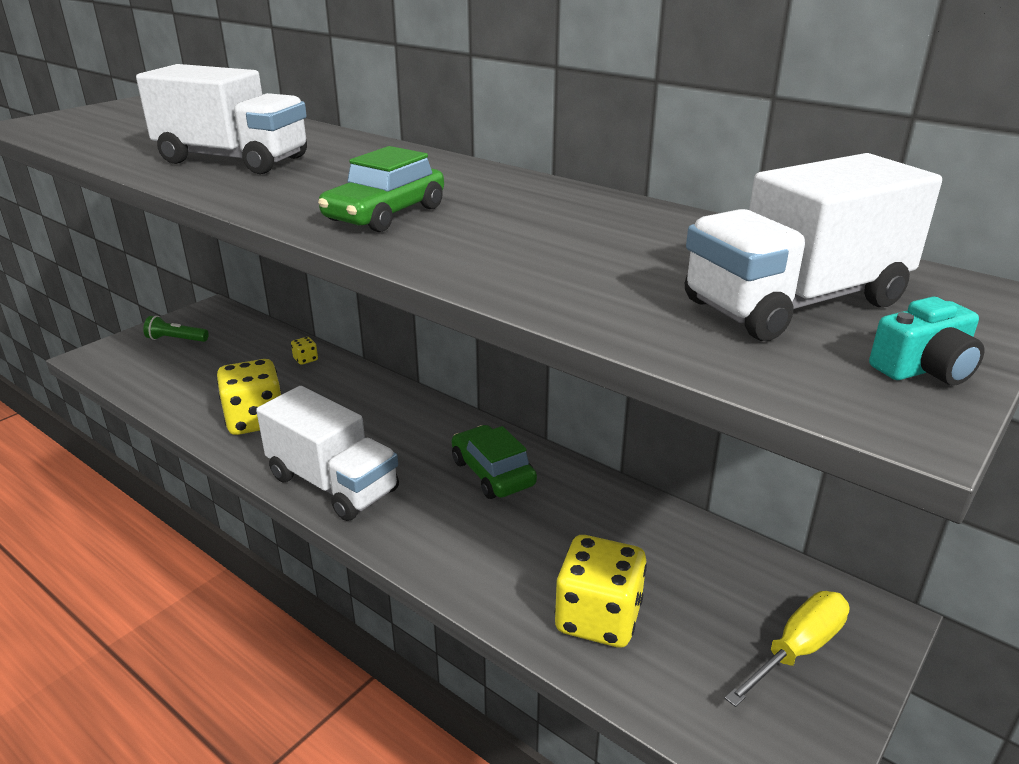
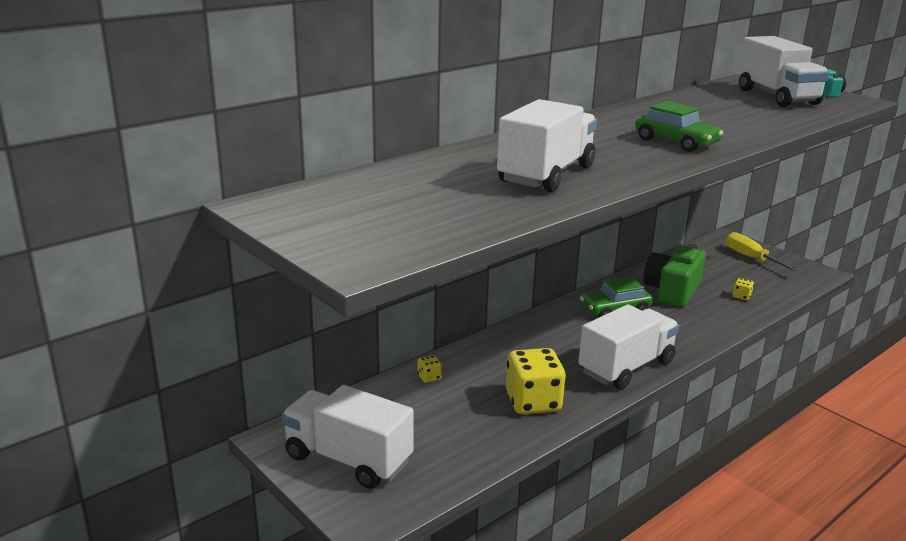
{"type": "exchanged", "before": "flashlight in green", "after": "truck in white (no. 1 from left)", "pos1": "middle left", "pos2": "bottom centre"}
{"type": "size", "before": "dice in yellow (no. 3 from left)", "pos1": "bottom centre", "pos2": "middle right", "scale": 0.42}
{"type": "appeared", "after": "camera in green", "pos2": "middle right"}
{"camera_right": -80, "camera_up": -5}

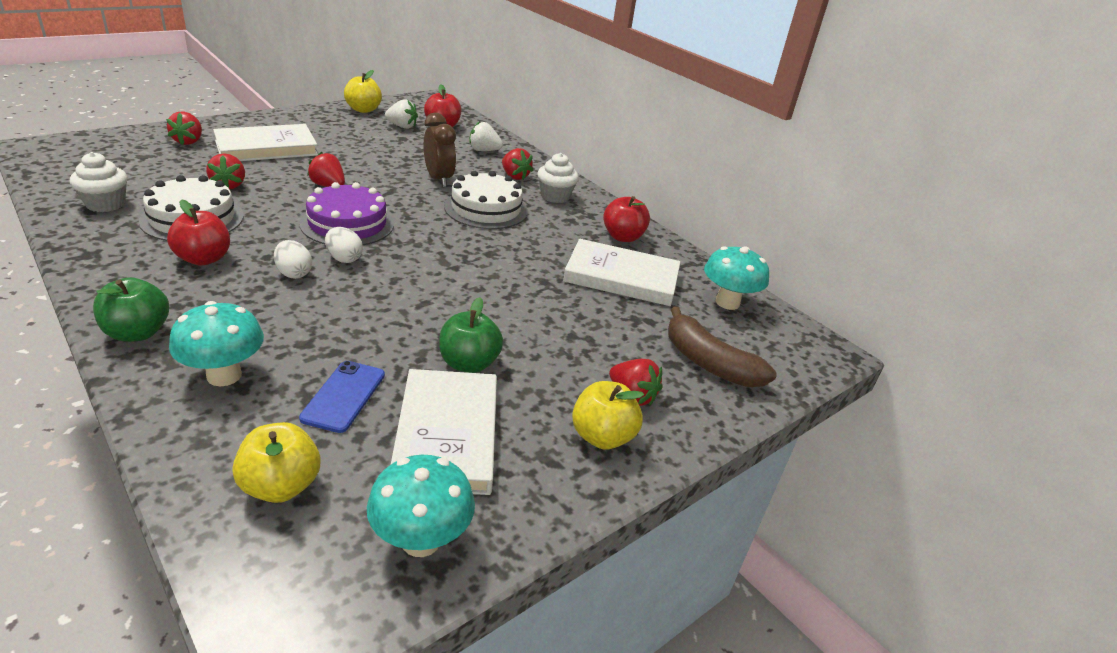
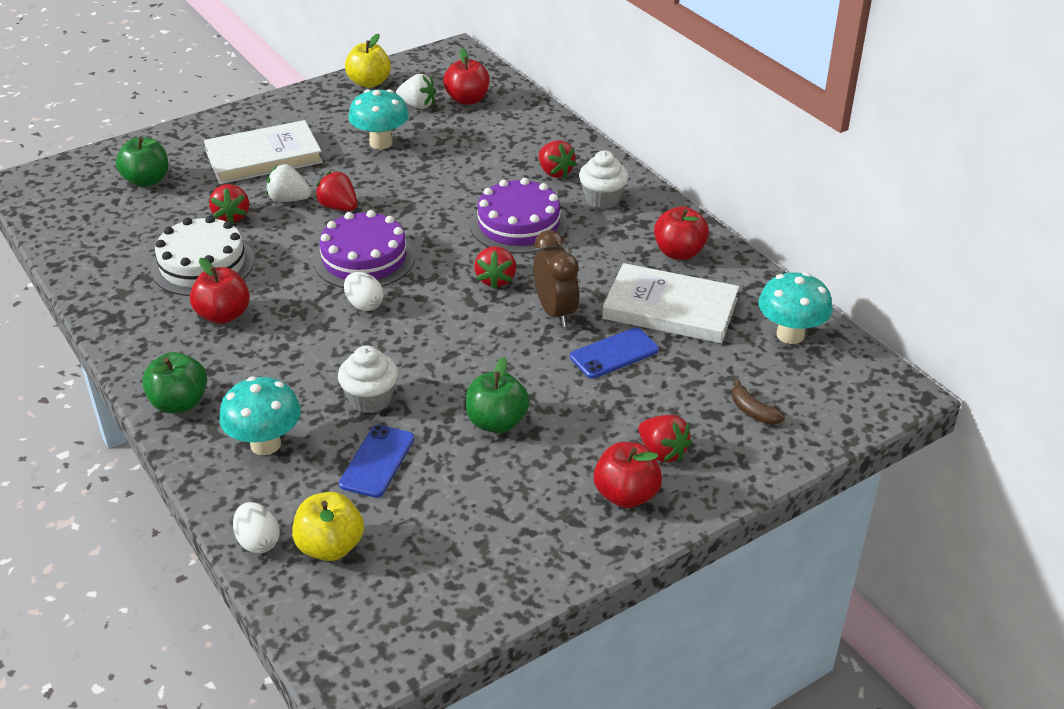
{"type": "relocated", "before": "cupcake in white (no. 1 from left)", "pos1": "top left", "pos2": "centre"}
{"type": "relocated", "before": "strawberry in red (no. 1 from left in the first image)", "after": "strawberry in red (no. 3 from left)", "pos1": "top left", "pos2": "centre"}
{"type": "relocated", "before": "egg in white (no. 1 from left)", "pos1": "middle left", "pos2": "bottom left"}
{"type": "relocated", "before": "mushroom in turquoise (no. 2 from left)", "pos1": "bottom centre", "pos2": "top centre"}
{"type": "missing", "before": "book in white (no. 2 from left)", "pos1": "centre"}
{"type": "relocated", "before": "clock in brown", "pos1": "top centre", "pos2": "centre"}
{"type": "colour", "before": "cake in white (no. 2 from left)", "after": "cake in purple (no. 2 from left)", "pos1": "top centre", "pos2": "top centre"}
{"type": "relocated", "before": "strawberry in white (no. 2 from left in the first image)", "after": "strawberry in white (no. 1 from left)", "pos1": "top centre", "pos2": "top left"}
{"type": "colour", "before": "apple in yellow (no. 3 from left)", "after": "apple in red (no. 3 from left)", "pos1": "centre", "pos2": "bottom centre"}
{"type": "size", "before": "banana in brown", "pos1": "centre", "pos2": "middle right", "scale": 0.5}
{"type": "appeared", "after": "apple in green (no. 1 from left)", "pos2": "top left"}
{"type": "appeared", "after": "phone in blue (no. 2 from left)", "pos2": "centre"}
{"camera_right": 10, "camera_up": 5}

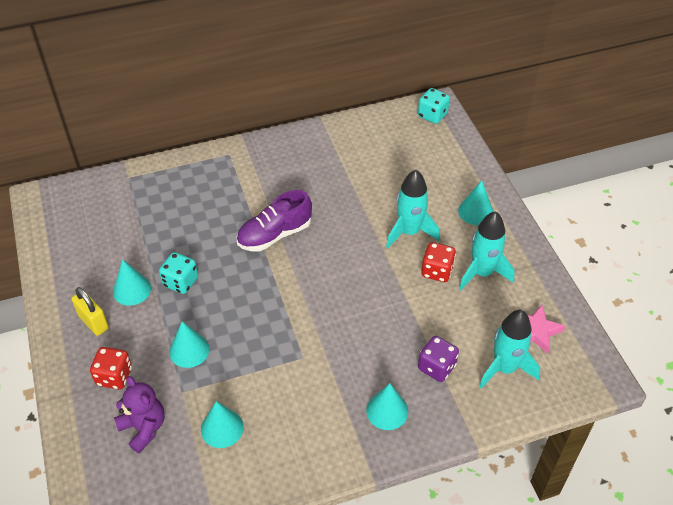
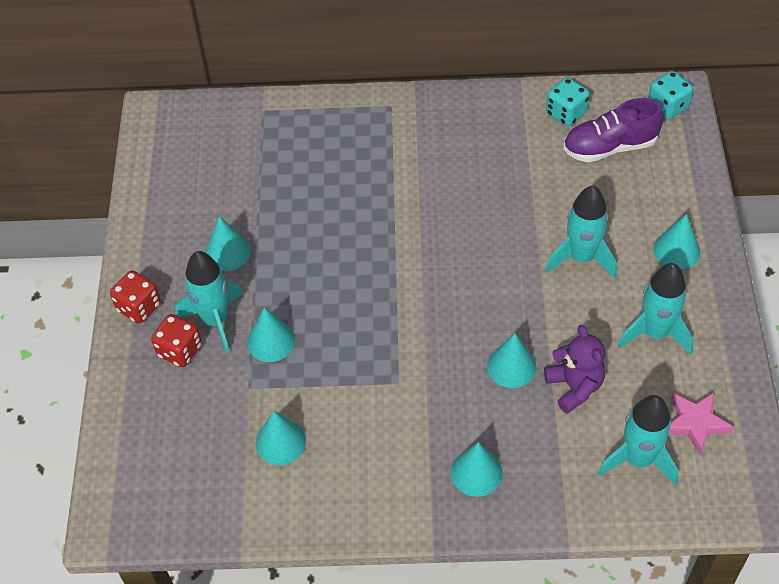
{"type": "missing", "before": "padlock in yellow", "pos1": "middle left"}
{"type": "relocated", "before": "teddy bear in purple", "pos1": "bottom left", "pos2": "middle right"}
{"type": "relocated", "before": "dice in turquoise (no. 1 from left)", "pos1": "middle left", "pos2": "top right"}
{"type": "relocated", "before": "shoe in purple", "pos1": "centre", "pos2": "top right"}
{"type": "missing", "before": "dice in purple", "pos1": "bottom centre"}
{"type": "relocated", "before": "dice in red (no. 2 from left in the first image)", "after": "dice in red (no. 1 from left)", "pos1": "centre", "pos2": "middle left"}
{"type": "appeared", "after": "rocket in turquoise (no. 1 from left)", "pos2": "middle left"}
{"type": "appeared", "after": "cone in turquoise (no. 5 from left)", "pos2": "centre"}
{"camera_right": 20, "camera_up": 5}

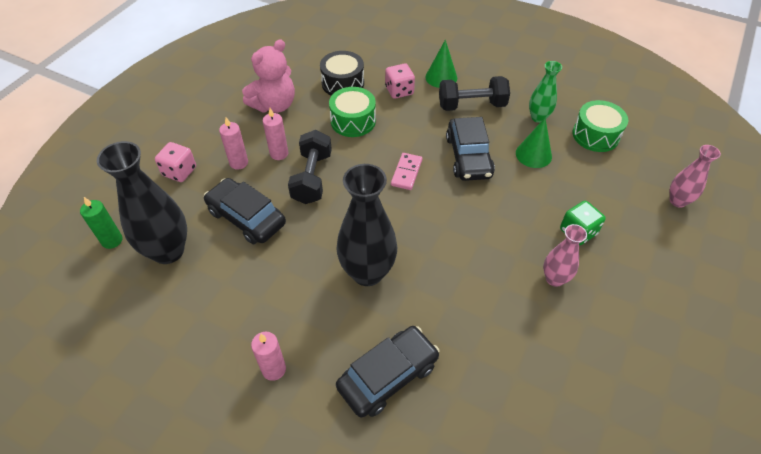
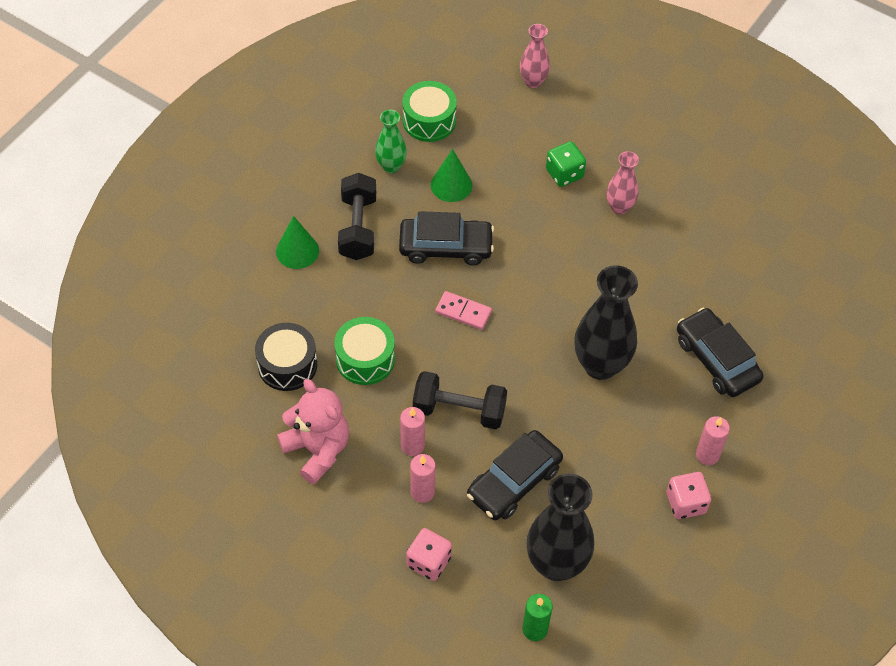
{"type": "relocated", "before": "dice in pink (no. 2 from left)", "pos1": "top centre", "pos2": "bottom right"}
{"camera_right": -85, "camera_up": 5}

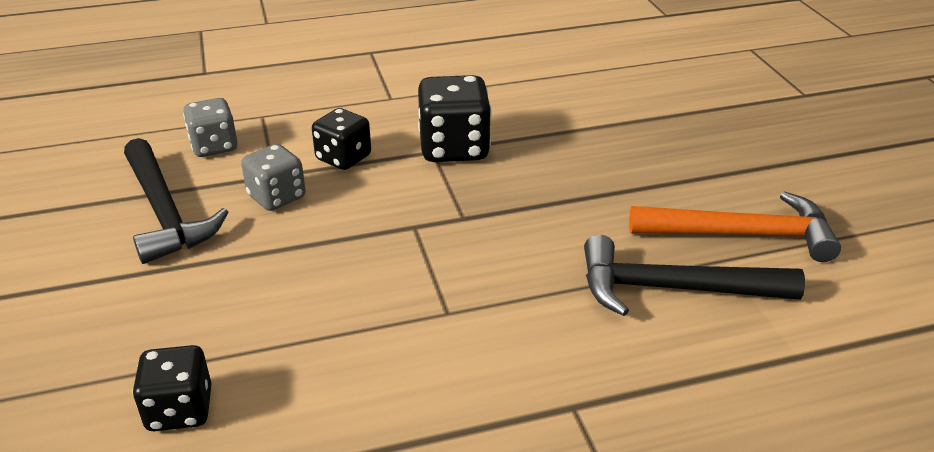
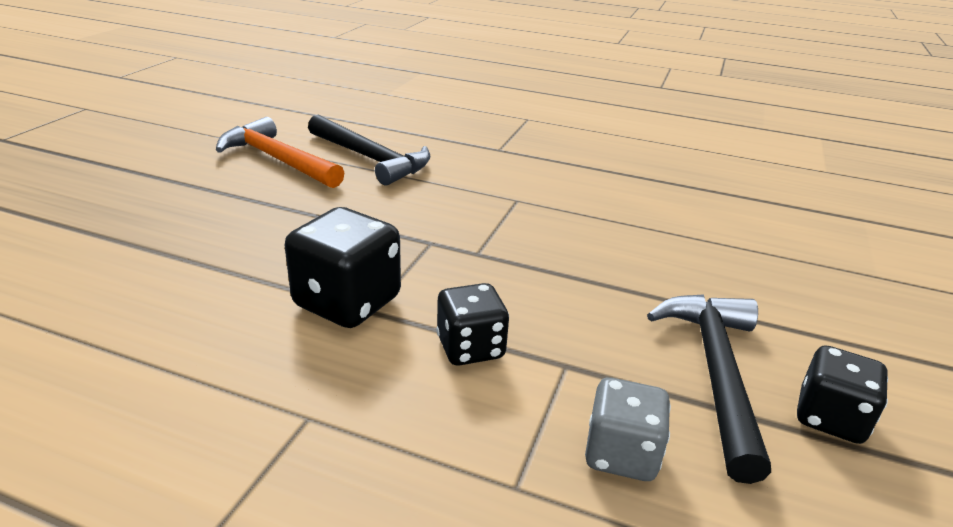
{"type": "relocated", "before": "dice in black (no. 1 from left in the first image)", "after": "dice in black (no. 3 from left)", "pos1": "bottom left", "pos2": "bottom right"}
{"type": "missing", "before": "dice in grey (no. 2 from left)", "pos1": "middle left"}
{"camera_right": -145, "camera_up": -5}

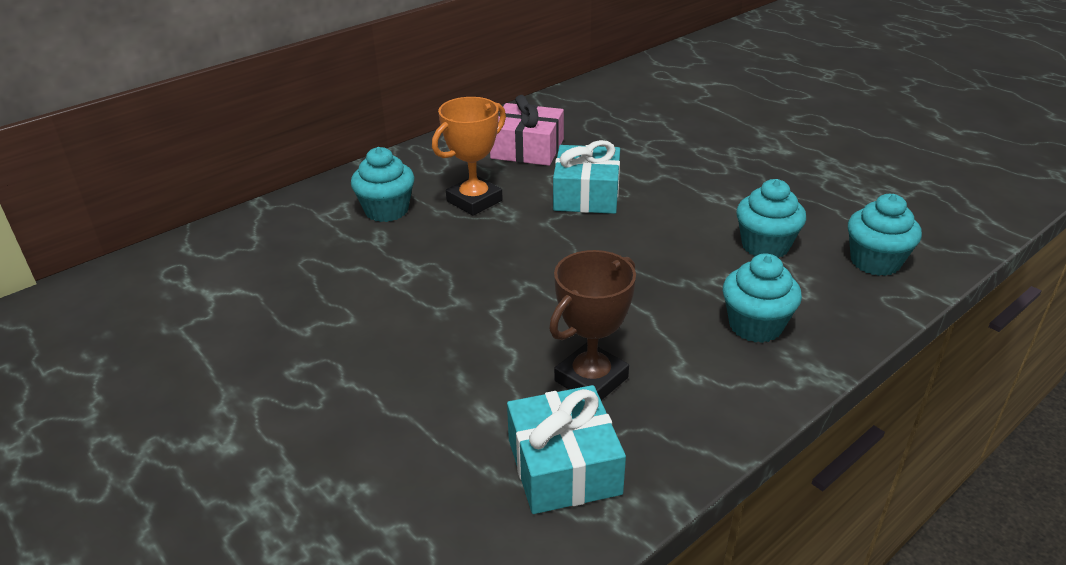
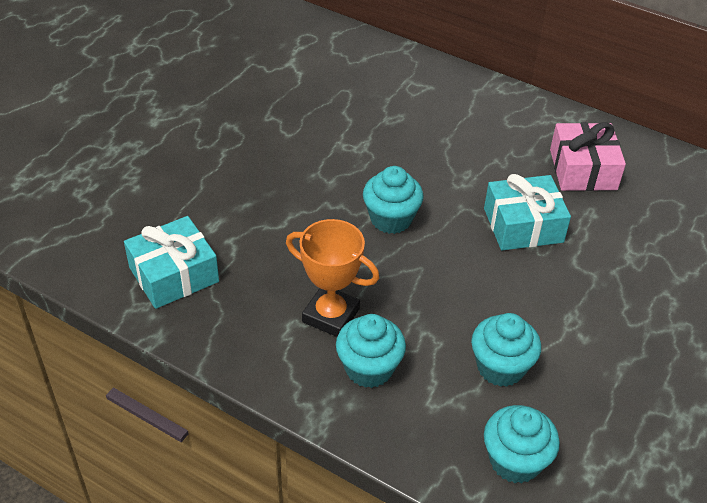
{"type": "relocated", "before": "cupcake in turquoise (no. 1 from left in the first image)", "after": "cupcake in turquoise (no. 2 from left)", "pos1": "top centre", "pos2": "centre"}
{"type": "relocated", "before": "trophy in orange", "pos1": "top centre", "pos2": "centre"}
{"type": "missing", "before": "trophy in brown", "pos1": "centre"}
{"camera_right": 70, "camera_up": 10}

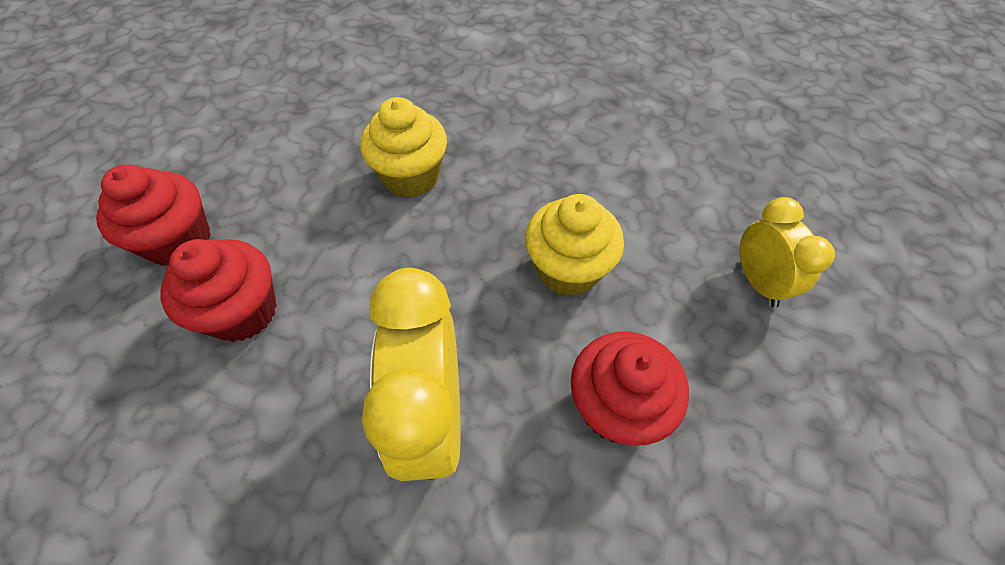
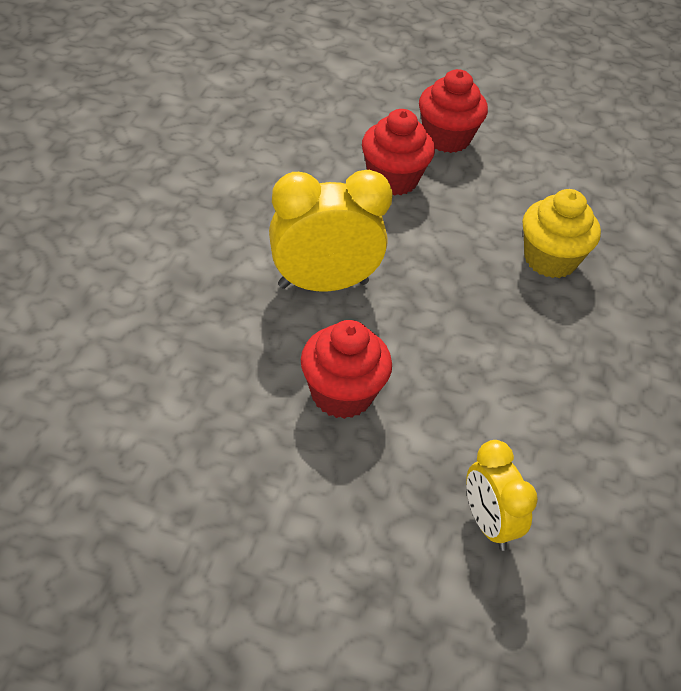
{"type": "missing", "before": "cupcake in yellow (no. 2 from left)", "pos1": "centre"}
{"type": "spun", "before": "clock in yellow (no. 2 from left)", "pos1": "middle right", "pos2": "bottom right", "turn": 90}
{"camera_right": 80, "camera_up": -10}

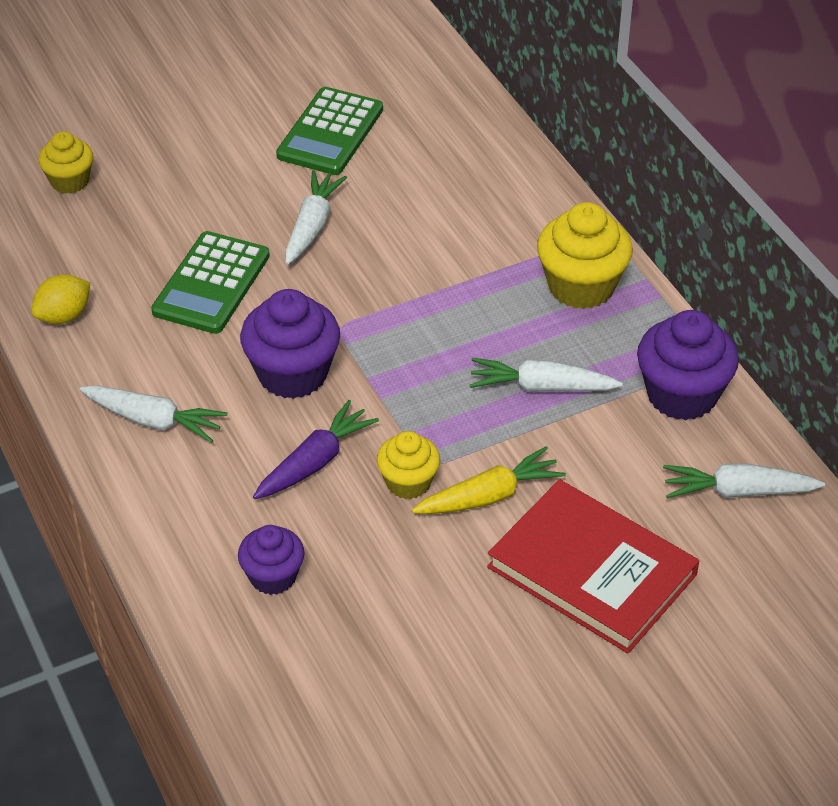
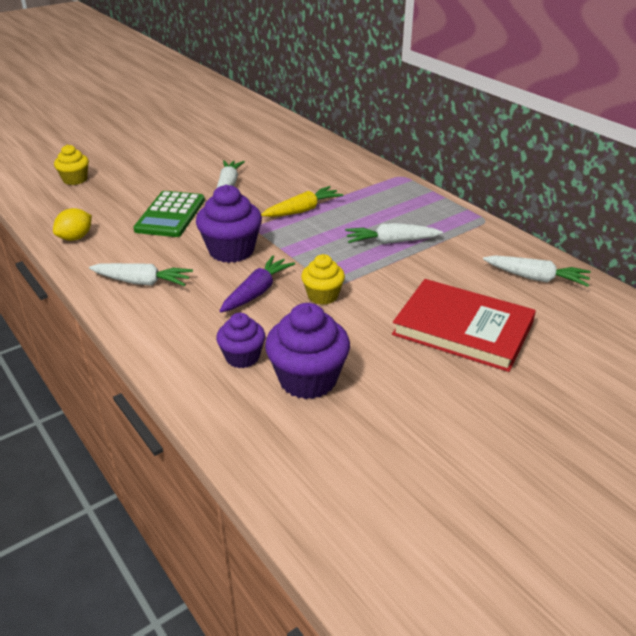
{"type": "missing", "before": "calculator in green (no. 2 from left)", "pos1": "top centre"}
{"type": "relocated", "before": "carrot in yellow", "pos1": "centre", "pos2": "top centre"}
{"type": "missing", "before": "cupcake in yellow (no. 3 from left)", "pos1": "top right"}
{"type": "relocated", "before": "cupcake in purple (no. 3 from left)", "pos1": "middle right", "pos2": "centre"}
{"type": "spun", "before": "carrot in white (no. 4 from left)", "pos1": "middle right", "pos2": "middle right", "turn": -150}
{"camera_right": -10, "camera_up": -10}

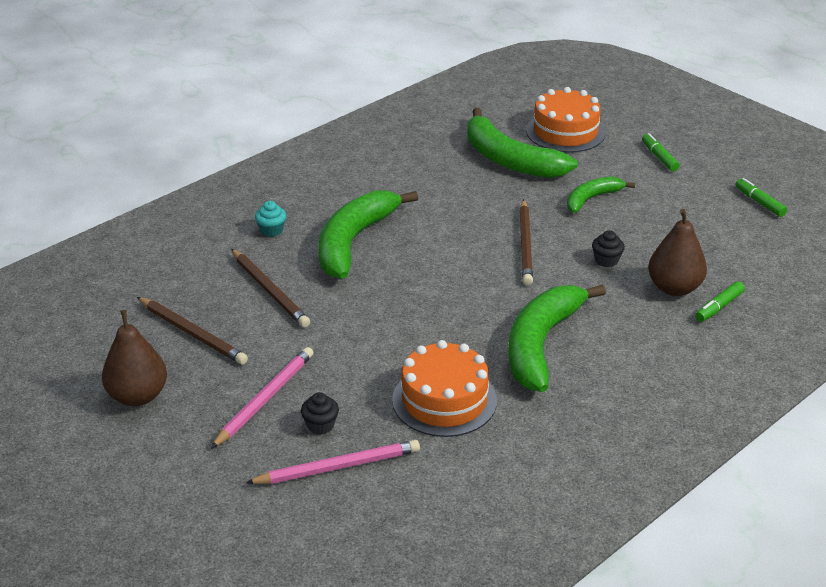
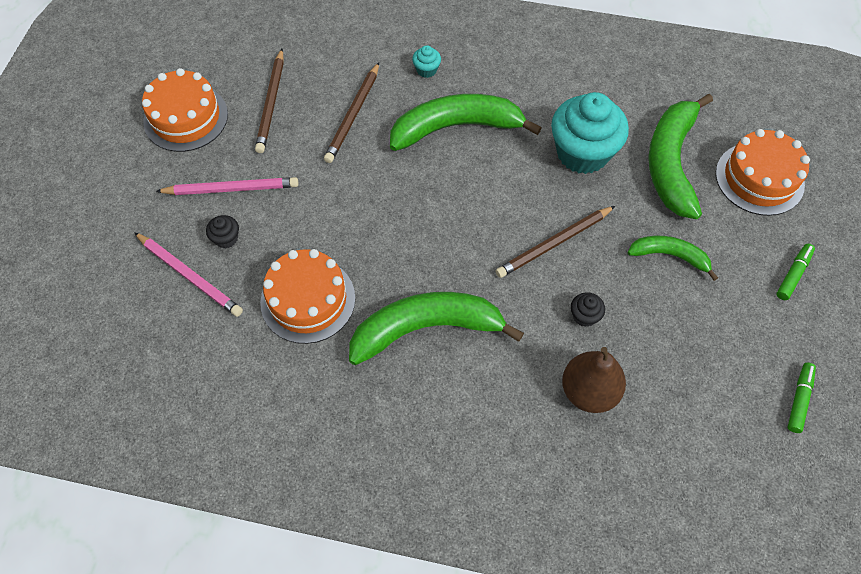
{"type": "exchanged", "before": "pear in brown (no. 1 from left)", "after": "cake in orange (no. 1 from left)", "pos1": "middle left", "pos2": "top left"}
{"type": "missing", "before": "marker in green (no. 2 from left)", "pos1": "middle right"}
{"type": "appeared", "after": "cupcake in turquoise (no. 2 from left)", "pos2": "top right"}
{"camera_right": 55, "camera_up": 25}

